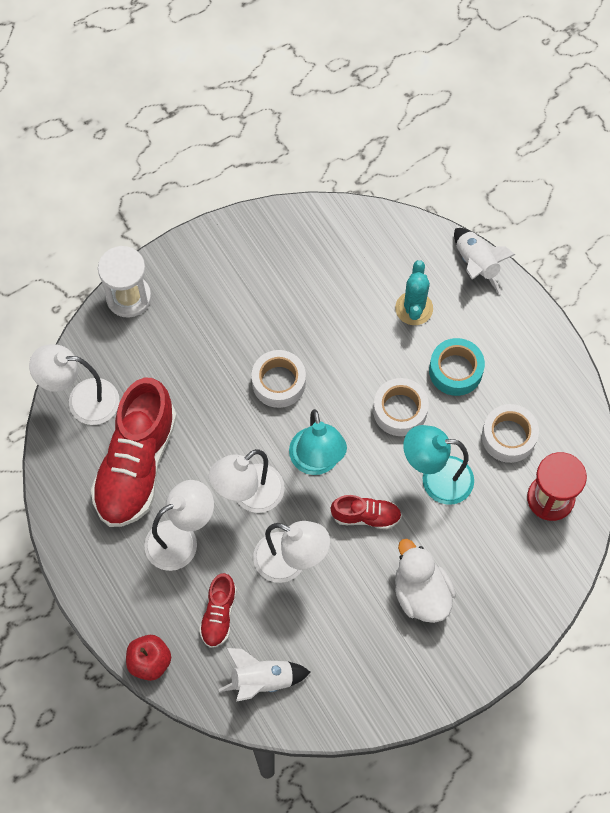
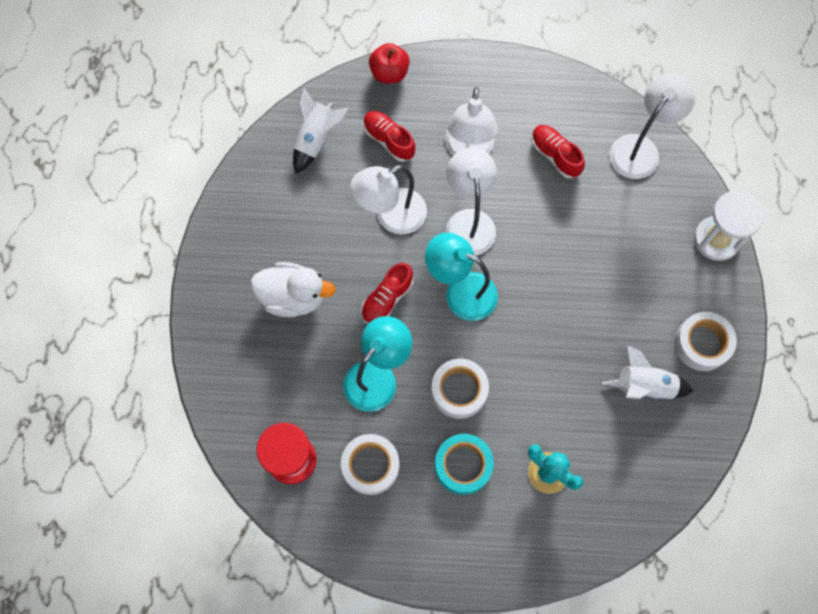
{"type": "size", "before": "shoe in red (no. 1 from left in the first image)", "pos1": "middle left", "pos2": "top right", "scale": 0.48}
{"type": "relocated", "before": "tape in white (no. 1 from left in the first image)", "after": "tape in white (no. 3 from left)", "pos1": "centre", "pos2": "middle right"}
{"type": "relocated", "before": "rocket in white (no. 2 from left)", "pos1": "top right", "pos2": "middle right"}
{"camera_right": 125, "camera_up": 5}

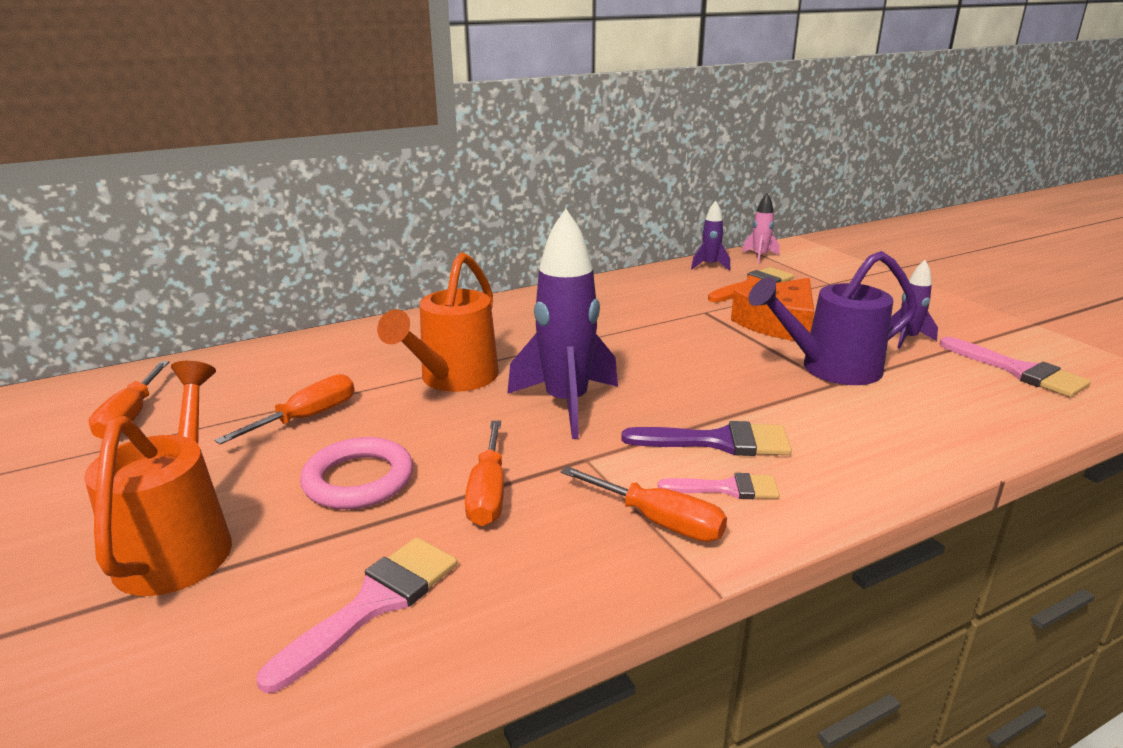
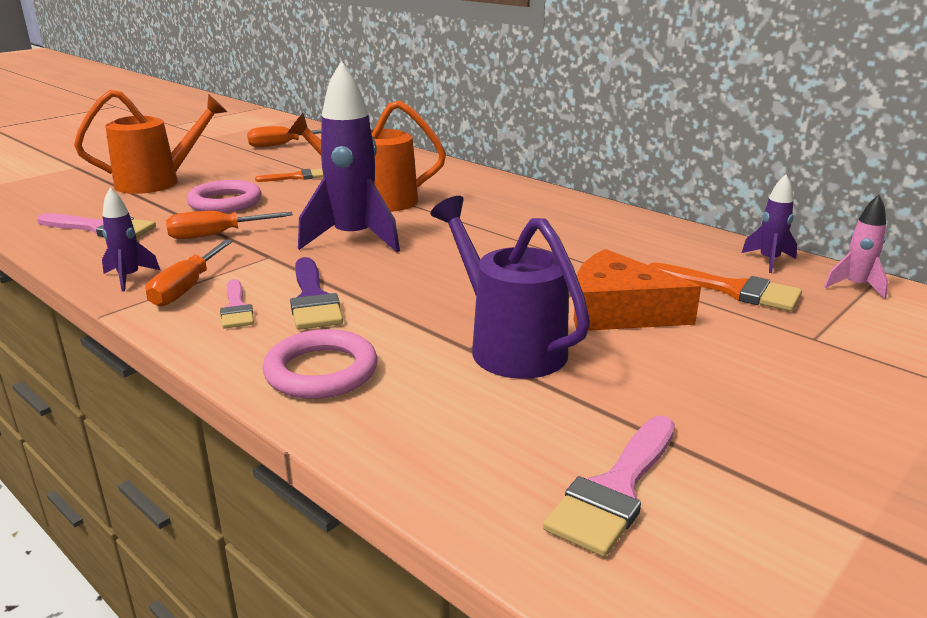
{"type": "exchanged", "before": "screwdriver in orange (no. 2 from left)", "after": "brush in orange (no. 1 from left)", "pos1": "middle left", "pos2": "top left"}
{"type": "relocated", "before": "rocket in purple (no. 3 from left in the first image)", "after": "rocket in purple (no. 1 from left)", "pos1": "middle right", "pos2": "middle left"}
{"type": "appeared", "after": "ring in pink (no. 2 from left)", "pos2": "centre"}
{"camera_right": 70, "camera_up": 0}

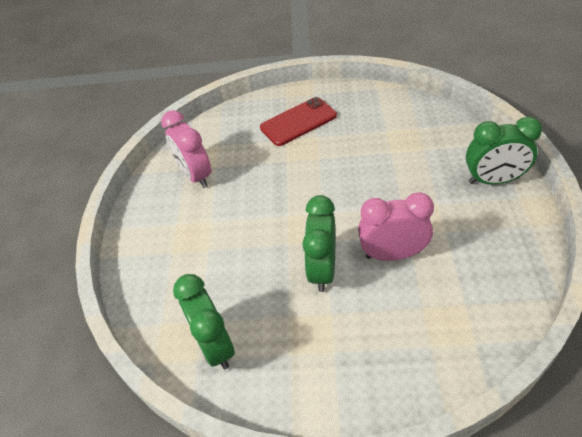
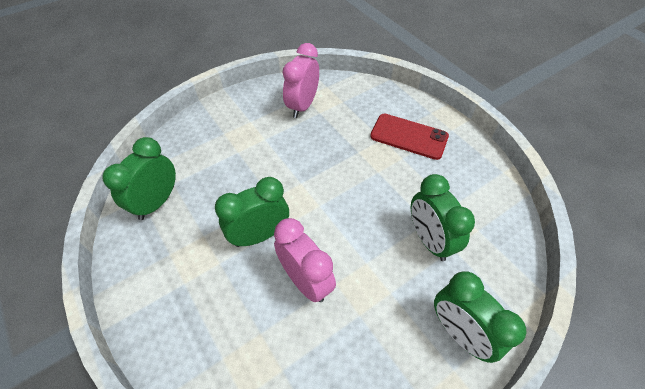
{"type": "appeared", "after": "clock in green (no. 3 from left)", "pos2": "middle right"}
{"camera_right": 50, "camera_up": 5}

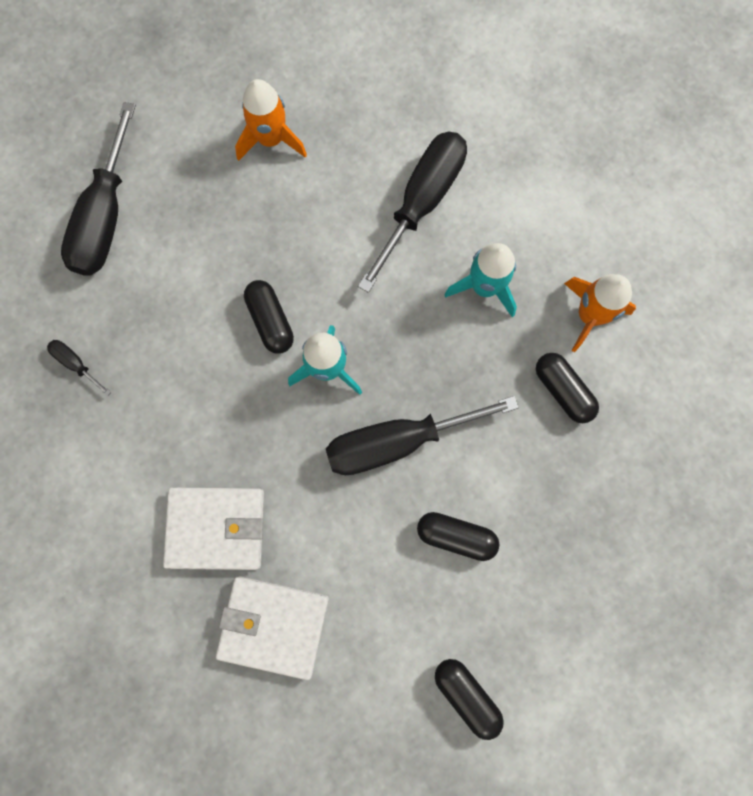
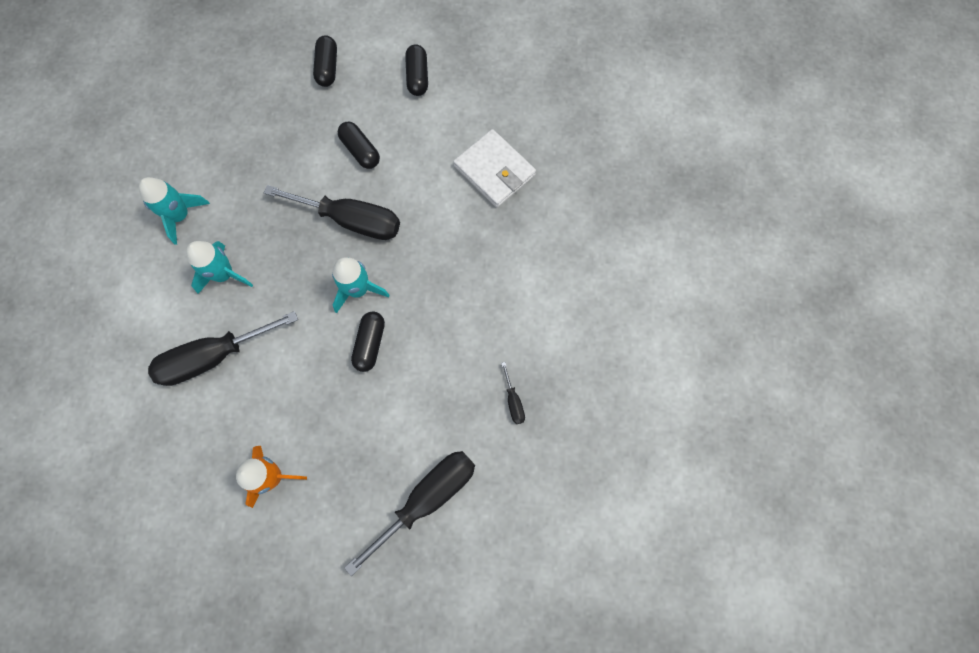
{"type": "missing", "before": "wallet in white (no. 1 from left)", "pos1": "middle left"}
{"type": "relocated", "before": "capsule in black (no. 4 from left in the first image)", "after": "capsule in black (no. 1 from left)", "pos1": "middle right", "pos2": "top left"}
{"type": "colour", "before": "rocket in orange (no. 2 from left)", "after": "rocket in turquoise (no. 1 from left)", "pos1": "middle right", "pos2": "top left"}
{"camera_right": -145, "camera_up": -5}

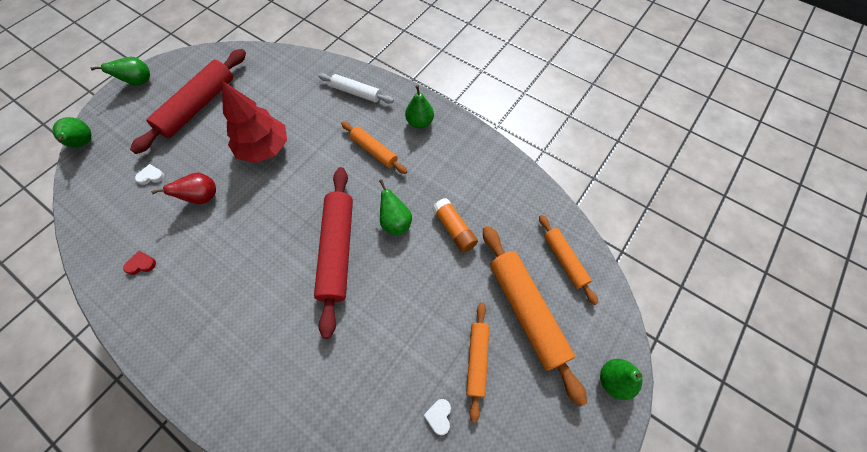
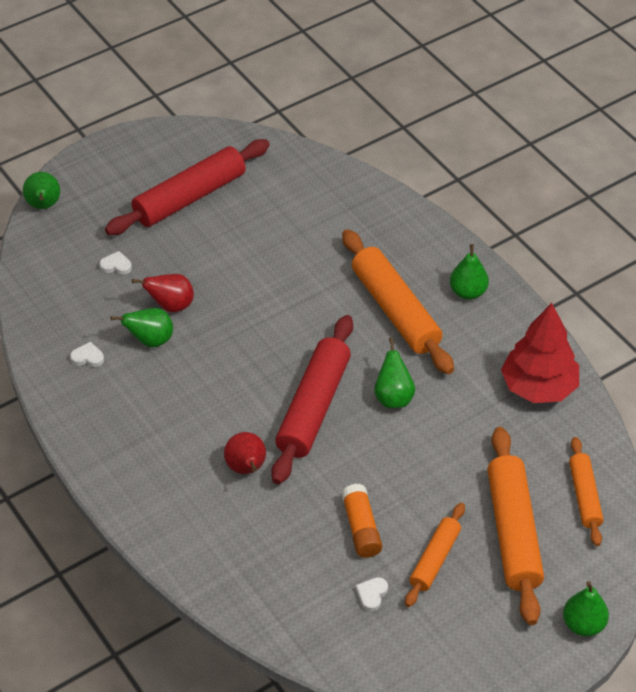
{"type": "relocated", "before": "pear in green (no. 2 from left)", "pos1": "top left", "pos2": "middle left"}
{"type": "colour", "before": "heart in red", "after": "heart in white (no. 1 from left)", "pos1": "middle left", "pos2": "middle left"}
{"type": "relocated", "before": "tree in red", "pos1": "top left", "pos2": "middle right"}
{"type": "missing", "before": "rolling pin in white", "pos1": "top centre"}
{"type": "size", "before": "rolling pin in orange (no. 1 from left)", "pos1": "top centre", "pos2": "centre", "scale": 1.75}
{"type": "relocated", "before": "glue stick in orange", "pos1": "centre", "pos2": "bottom centre"}
{"type": "appeared", "after": "pear in red (no. 2 from left)", "pos2": "centre"}
{"camera_right": 20, "camera_up": -15}

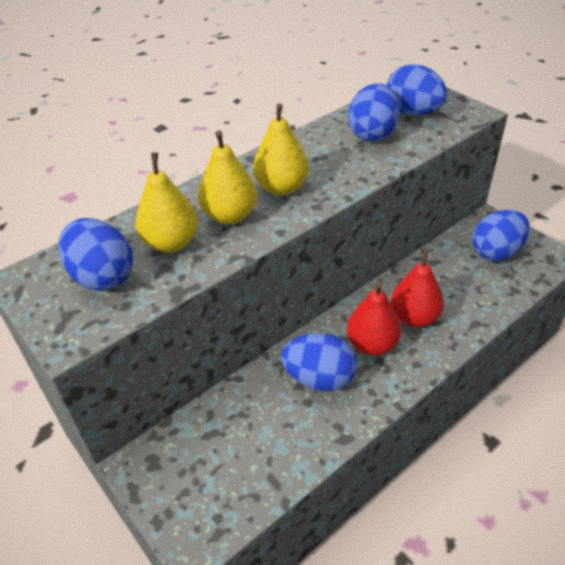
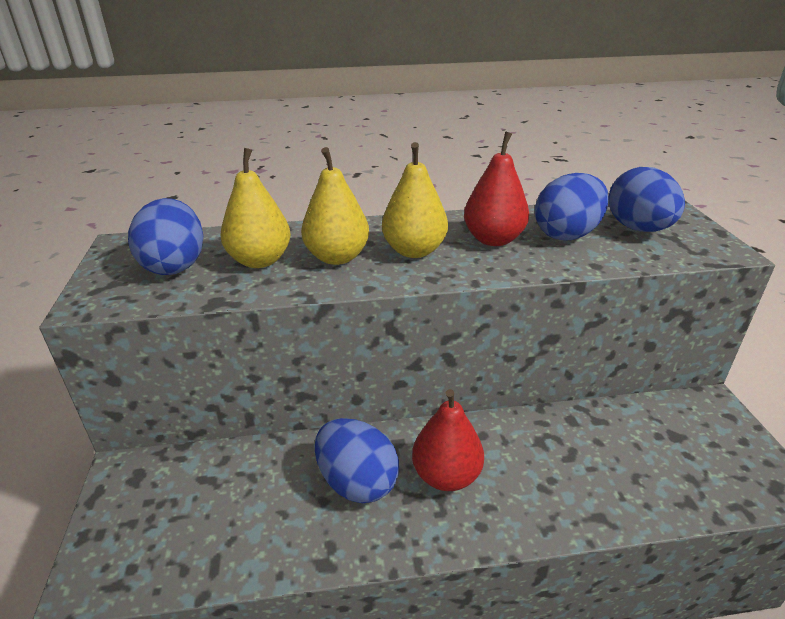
{"type": "relocated", "before": "pear in red (no. 2 from left)", "pos1": "middle right", "pos2": "top centre"}
{"type": "missing", "before": "egg in blue (no. 5 from left)", "pos1": "middle right"}
{"camera_right": 30, "camera_up": -10}

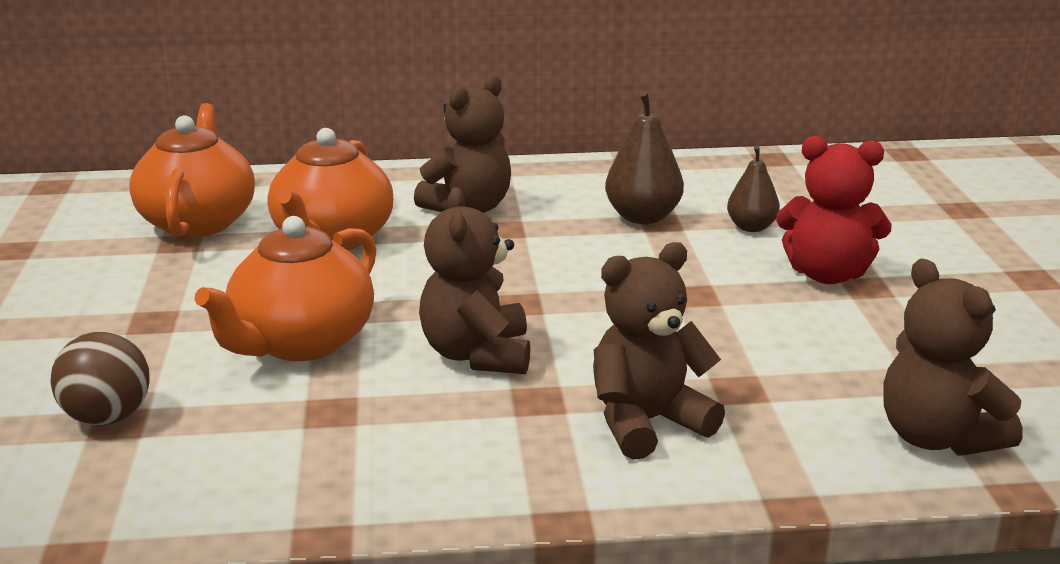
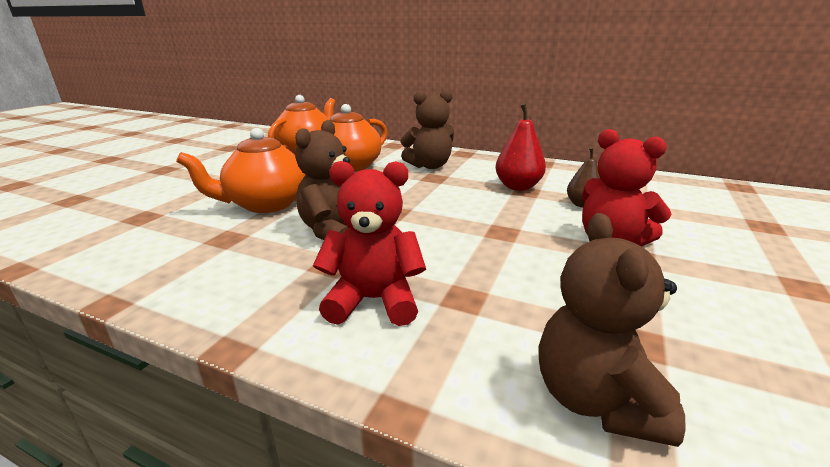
{"type": "missing", "before": "ball in brown", "pos1": "bottom left"}
{"type": "colour", "before": "teddy bear in brown (no. 3 from left)", "after": "teddy bear in red (no. 1 from left)", "pos1": "centre", "pos2": "centre"}
{"type": "colour", "before": "pear in brown (no. 1 from left)", "after": "pear in red", "pos1": "top centre", "pos2": "top centre"}
{"camera_right": 30, "camera_up": 0}

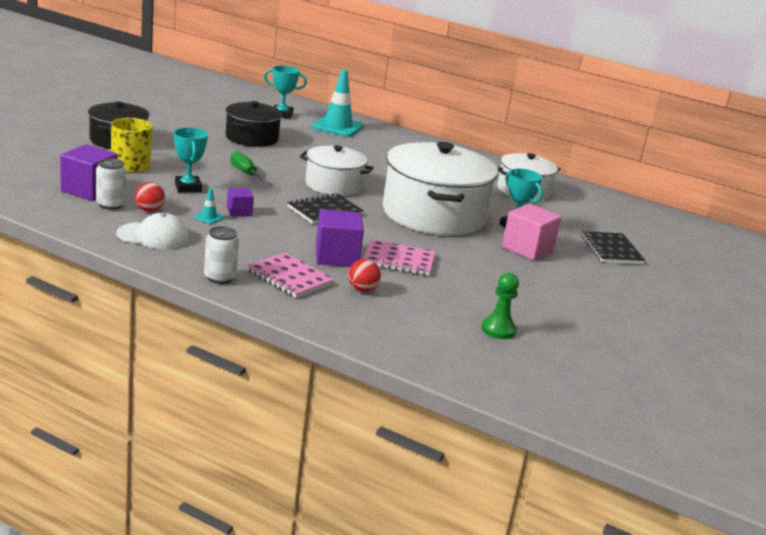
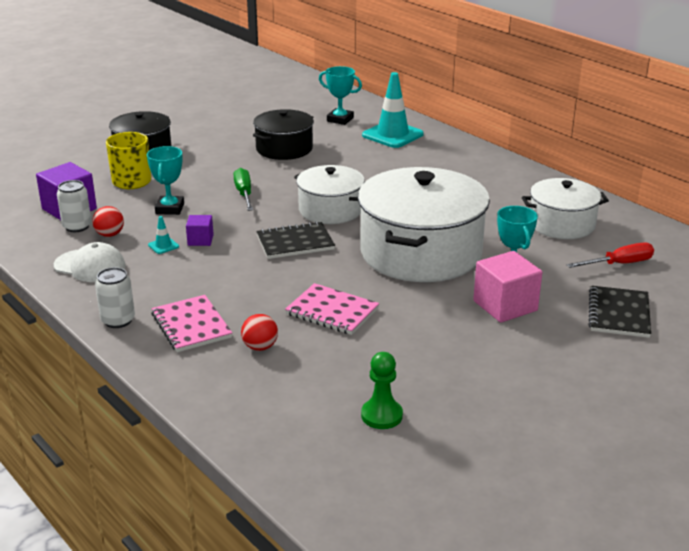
{"type": "missing", "before": "cube in purple (no. 3 from left)", "pos1": "centre"}
{"type": "appeared", "after": "screwdriver in red", "pos2": "middle right"}
{"camera_right": 25, "camera_up": 5}

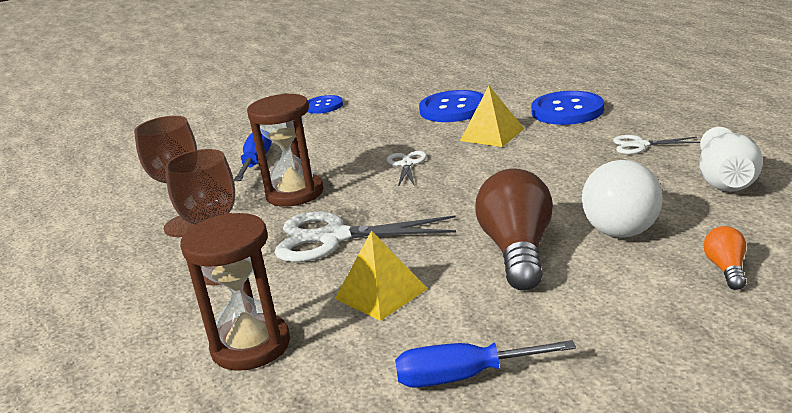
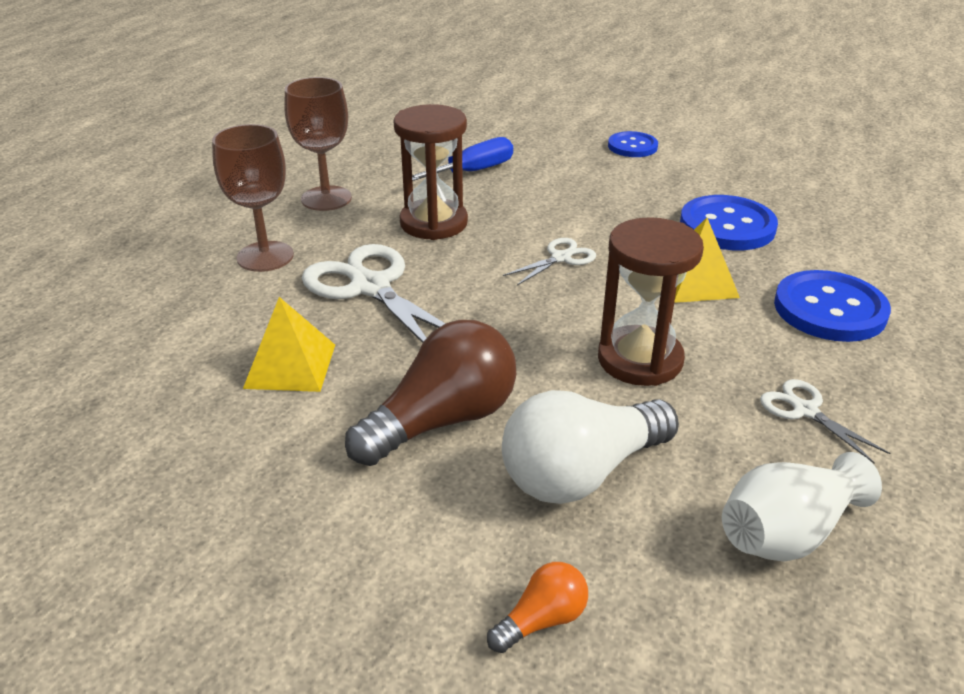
{"type": "relocated", "before": "hourglass in brown (no. 1 from left in the first image)", "after": "hourglass in brown (no. 2 from left)", "pos1": "bottom left", "pos2": "middle right"}
{"type": "missing", "before": "screwdriver in blue (no. 2 from left)", "pos1": "bottom centre"}
{"camera_right": 45, "camera_up": 10}

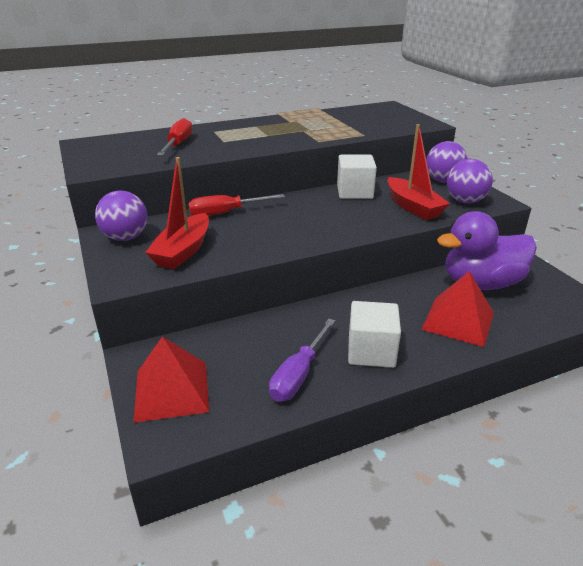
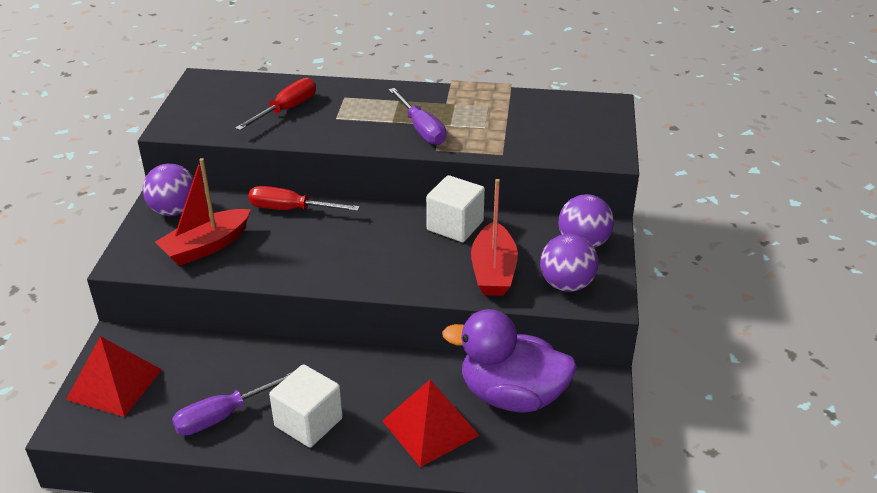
{"type": "appeared", "after": "screwdriver in purple (no. 2 from left)", "pos2": "top centre"}
{"camera_right": 30, "camera_up": 5}

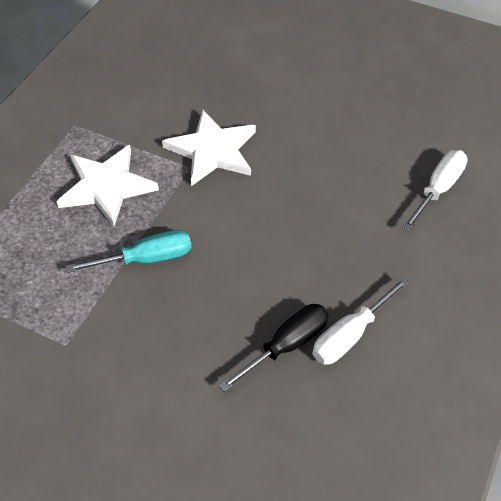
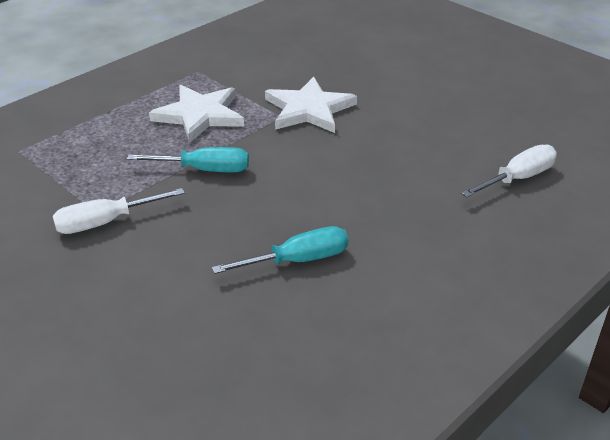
{"type": "colour", "before": "screwdriver in black", "after": "screwdriver in turquoise (no. 2 from left)", "pos1": "bottom centre", "pos2": "centre"}
{"type": "relocated", "before": "screwdriver in white (no. 1 from left)", "pos1": "middle right", "pos2": "middle left"}
{"camera_right": 20, "camera_up": -15}

